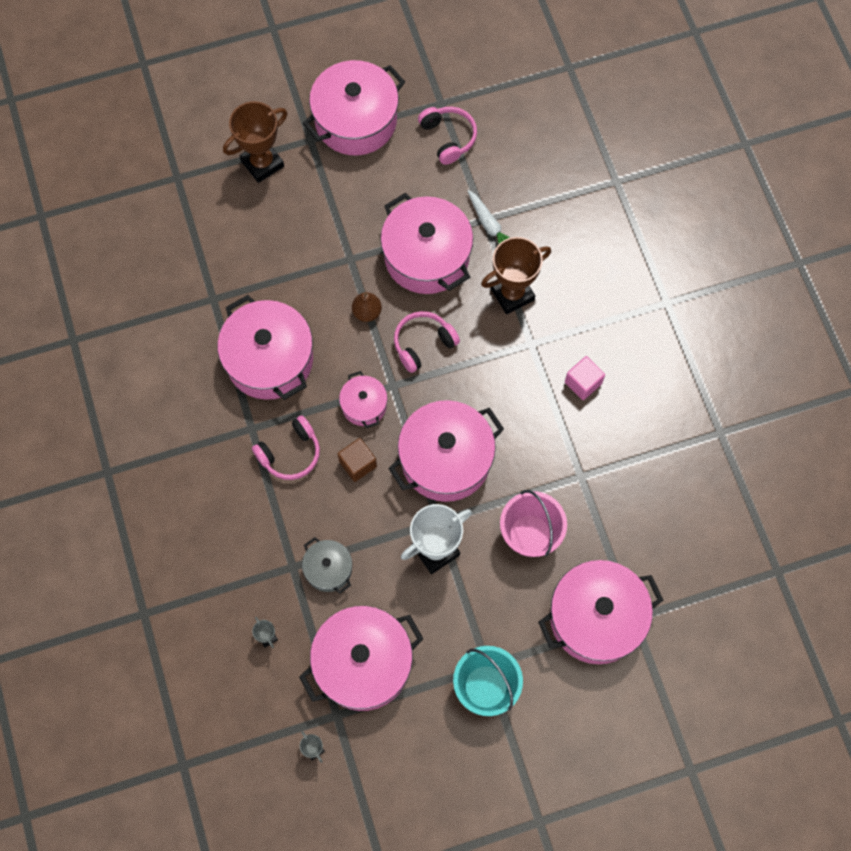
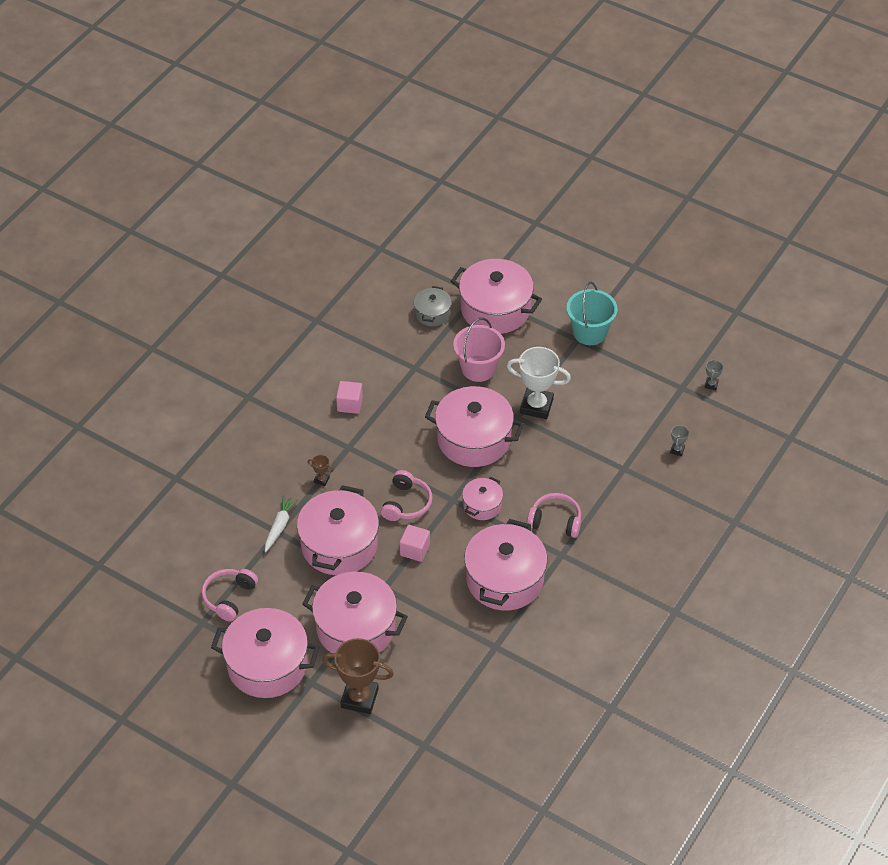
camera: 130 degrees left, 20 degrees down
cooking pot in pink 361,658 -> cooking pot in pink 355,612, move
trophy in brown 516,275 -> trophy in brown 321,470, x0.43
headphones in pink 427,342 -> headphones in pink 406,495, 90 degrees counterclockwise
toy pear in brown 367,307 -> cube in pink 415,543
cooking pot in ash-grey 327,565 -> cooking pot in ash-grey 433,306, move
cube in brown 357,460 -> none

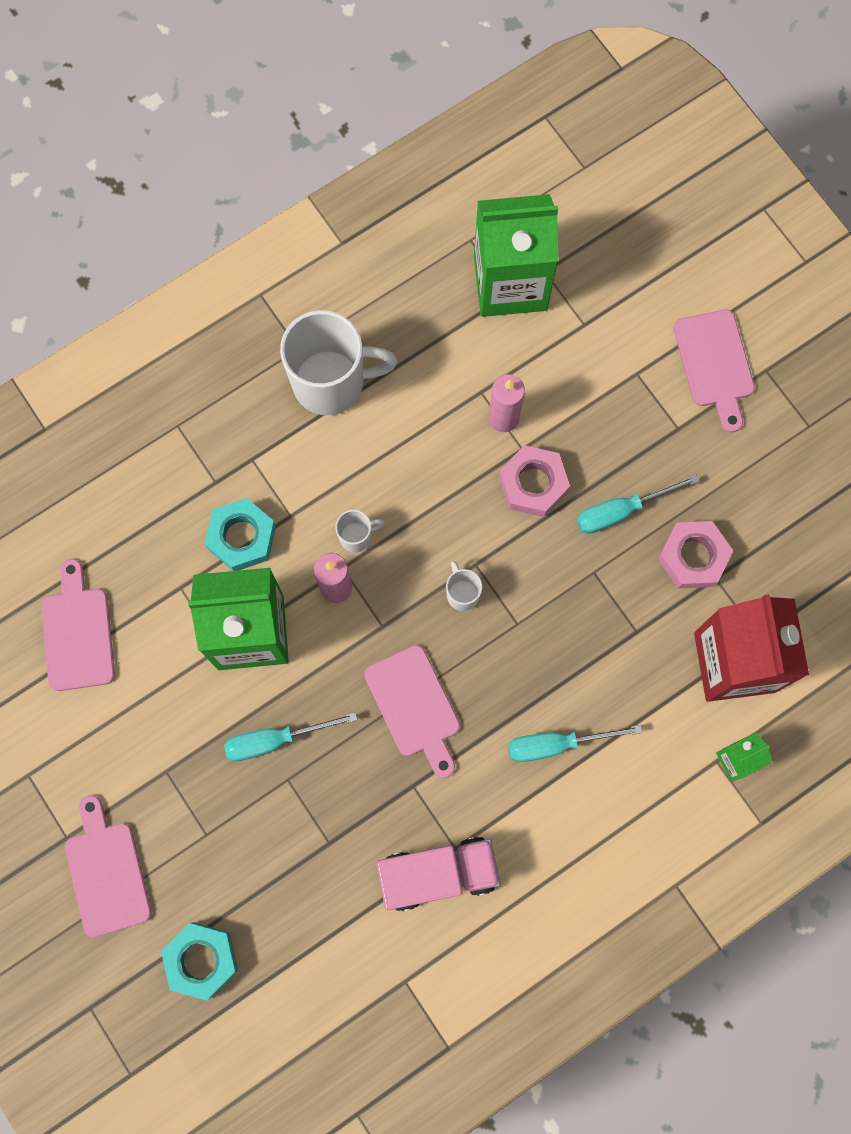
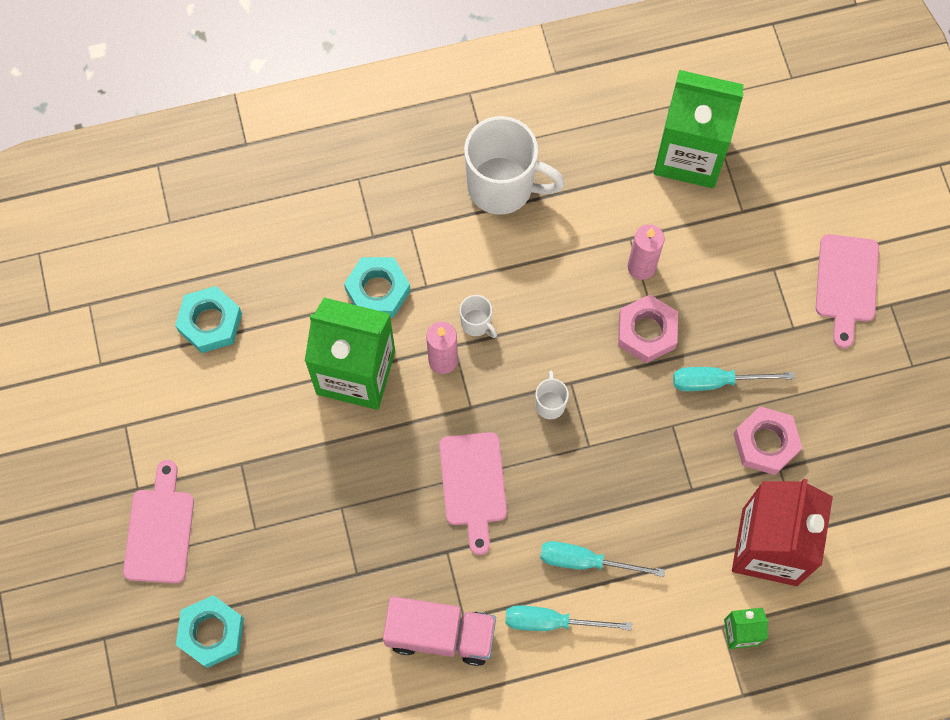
camera: 20 degrees right, 5 degrees down
bread board in pink 78,625 -> hex nut in teal 208,319
mug in white 360,531 -> mug in white 478,316, 45 degrees clockwise
hand screwdriver in teal 290,736 -> hand screwdriver in teal 568,618, move

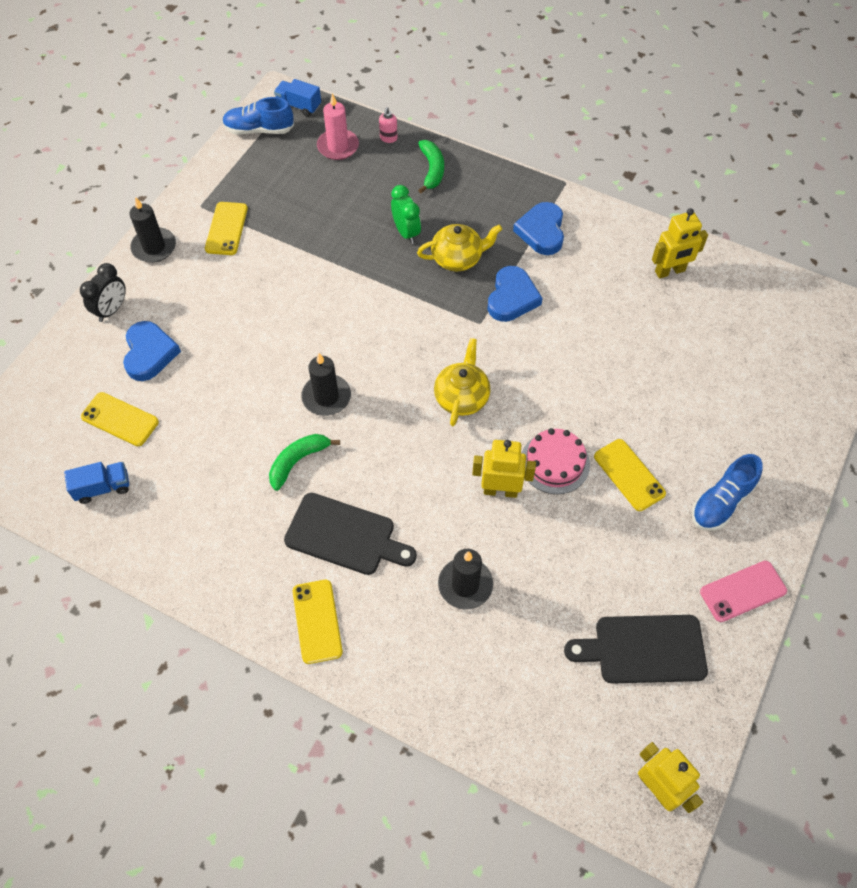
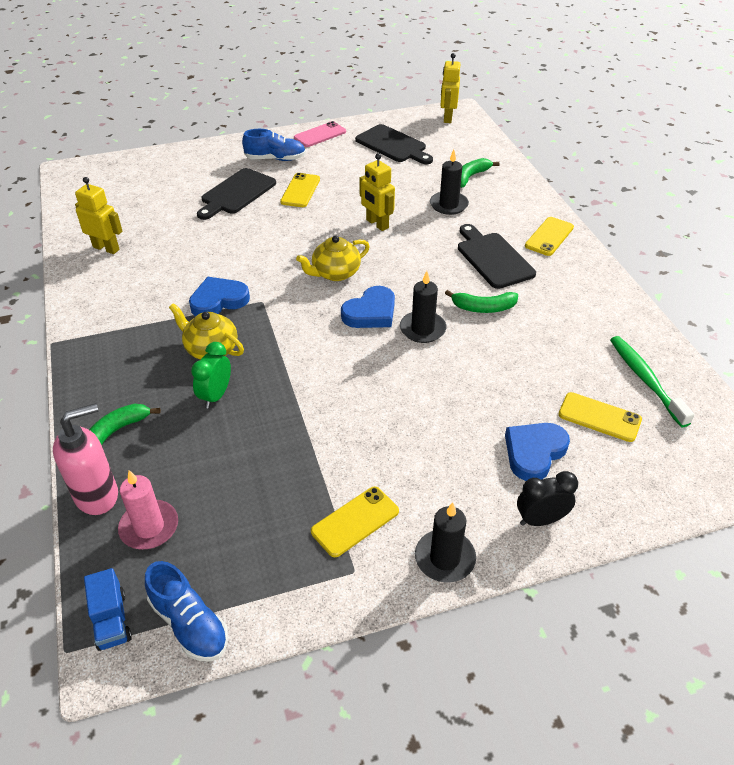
camera: 135 degrees left, 15 degrees down
pump bottle in pink 388,125 -> pump bottle in pink 85,459, x2.20
none -> bread board in ebony 236,194
smartphone in pink 743,591 -> smartphone in pink 320,134, 60 degrees counterclockwise
love heart in royal blue 538,228 -> love heart in royal blue 368,307, move
none -> banana in leaf-green 479,173
smartphone in golden 120,419 -> smartphone in golden 600,417, 45 degrees counterclockwise
toy truck in royal blue 96,483 -> dental brush in leaf-green 652,381
gateau in pink 556,461 -> none

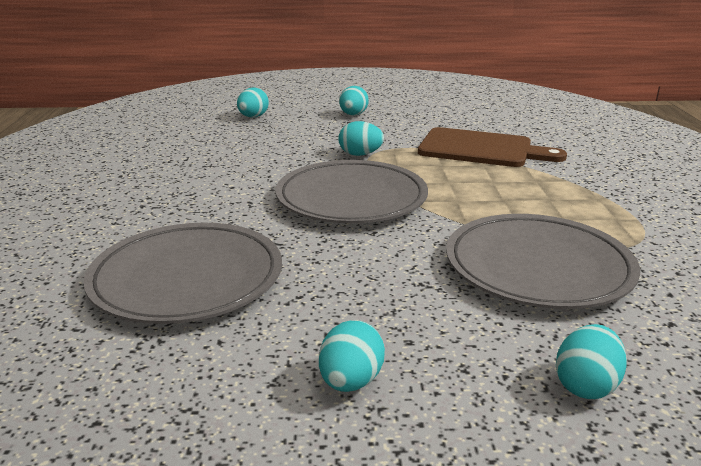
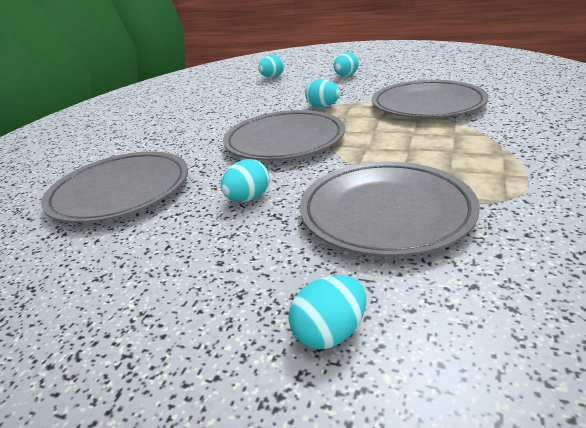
camera: 25 degrees right, 5 degrees up
egg shape in teal 352,356 -> egg shape in teal 245,180, move
bread board in brown 492,147 -> plate in ash-grey 430,99

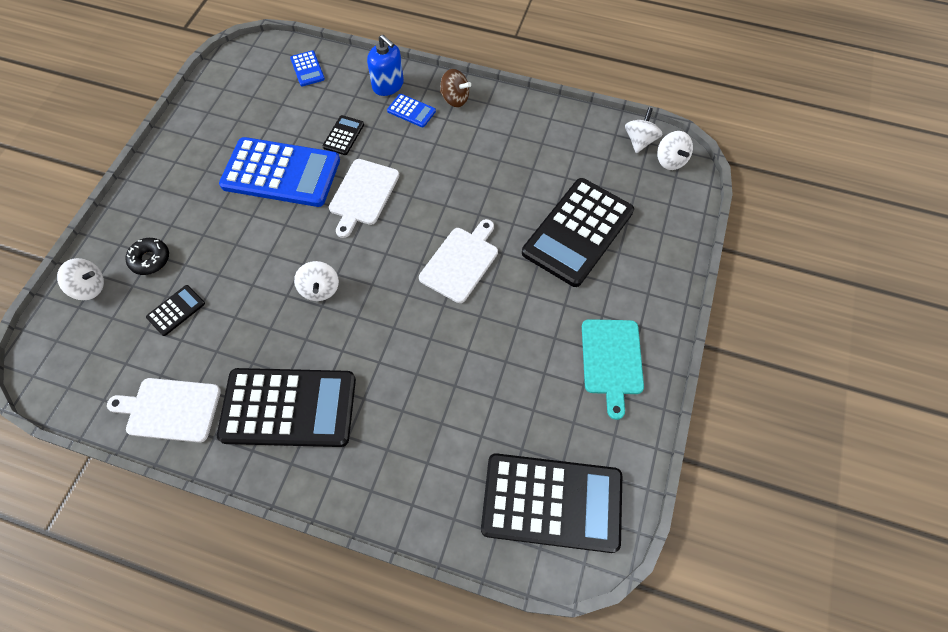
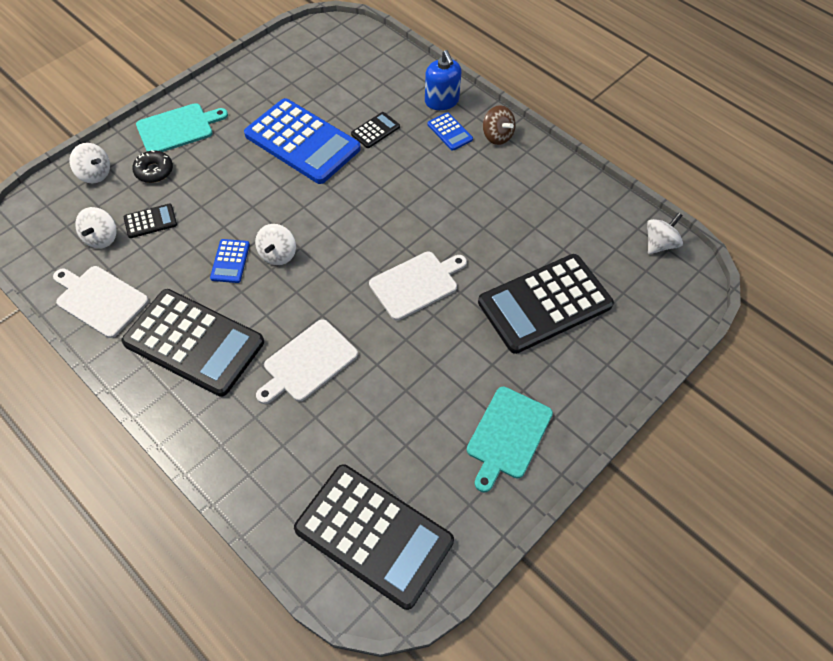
camera: 25 degrees right, 5 degrees down
toy top in white 675,150 -> toy top in white 96,227, move
none -> bread board in teal 182,127
calculator in royal blue 307,68 -> calculator in royal blue 230,261, move
bread board in white 364,198 -> bread board in white 307,361, move

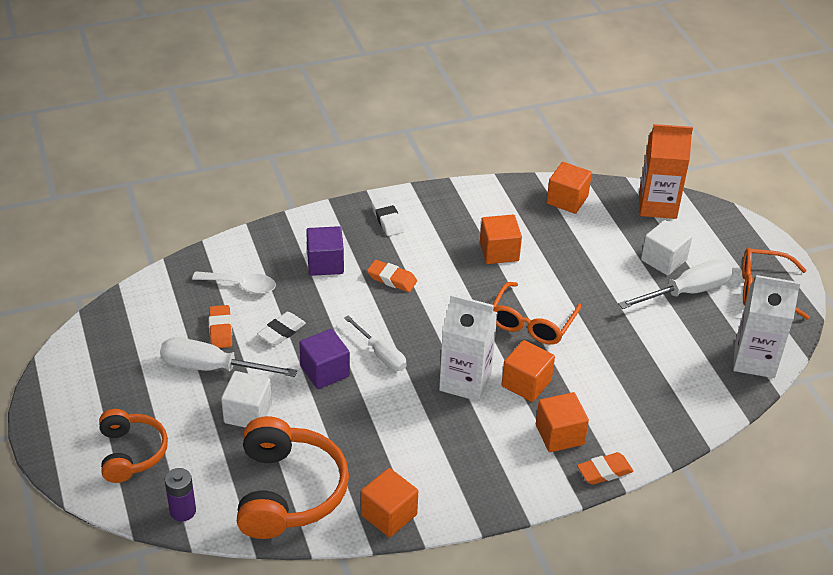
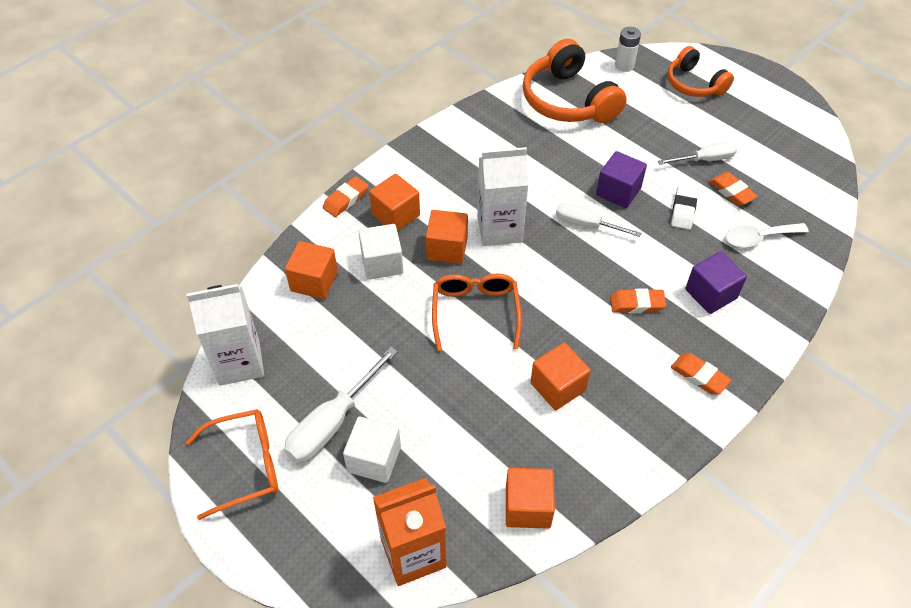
camera: 155 degrees right, 10 degrees up
cube in orange-coloured 389,502 -> cube in orange-coloured 311,270, move
cube in white 246,399 -> cube in white 381,252, move
AA battery in royal purple 180,495 -> AA battery in white 628,49
hand screwdriver in white 228,357 -> hand screwdriver in white 697,153, x0.66
pencil eraser in white 388,217 -> pencil eraser in orange-coloured 701,374

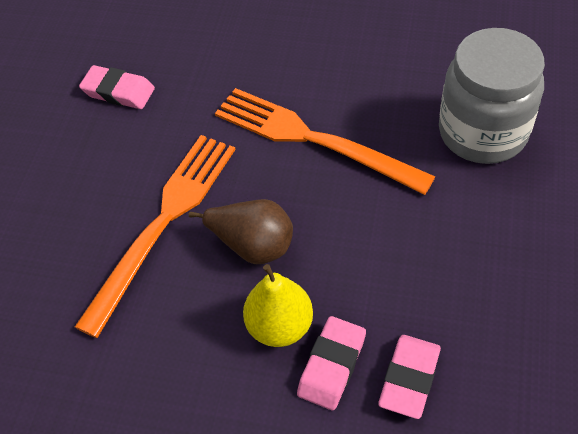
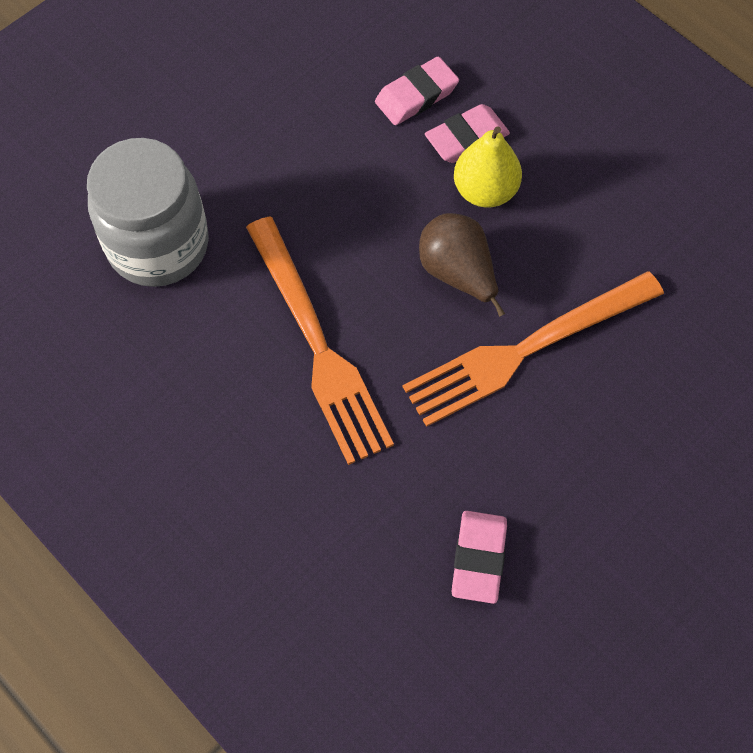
camera: 150 degrees left, 10 degrees up
pencil eraser in pink 117,87 -> pencil eraser in pink 479,557, 45 degrees clockwise

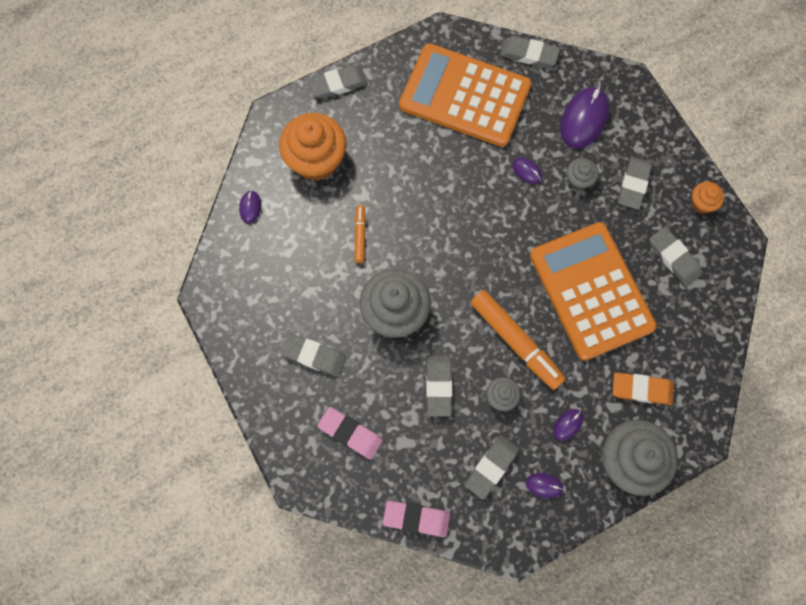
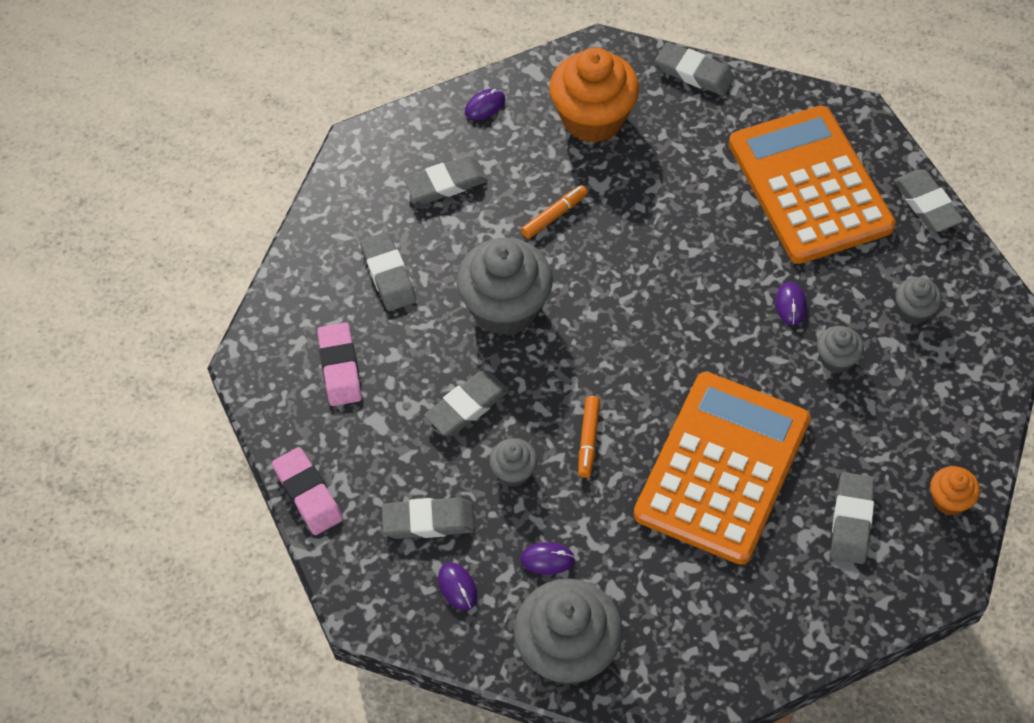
camera: 50 degrees right, 15 degrees down
pencil eraser in ash-grey 635,183 -> pencil eraser in ash-grey 446,180, move
marker pen in orange-coloured 518,340 -> marker pen in orange-coloured 589,437, x0.51
computer mouse in royal purple 585,118 -> muffin in ash-grey 918,300
pencil eraser in orange-coloured 643,388 -> none

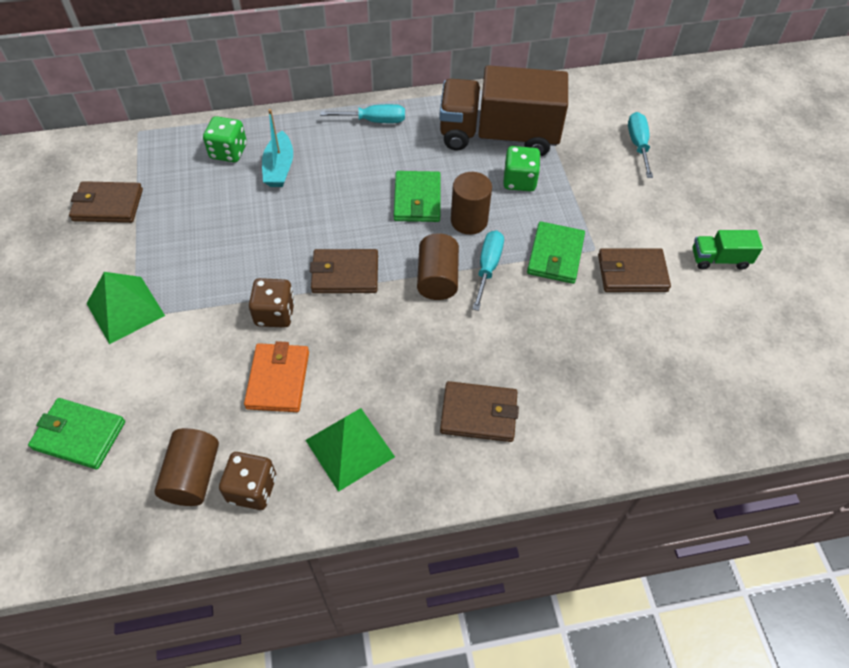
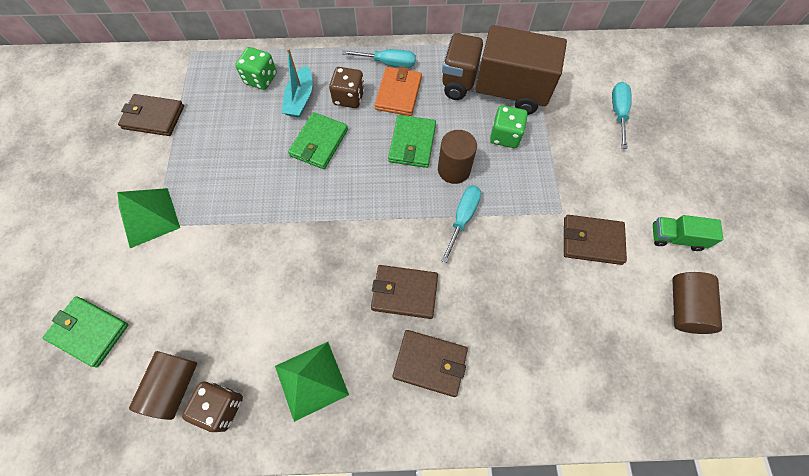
camera: 10 degrees right, 10 degrees up
card wallet in leaf-green 556,253 -> card wallet in leaf-green 318,140, move
die in brown 272,303 -> die in brown 347,87, move
card wallet in brown 344,271 -> card wallet in brown 404,292, move
card wallet in orange-coloured 276,376 -> card wallet in orange-coloured 398,91, move
solid cylinder in brown 438,266 -> solid cylinder in brown 697,303, move

